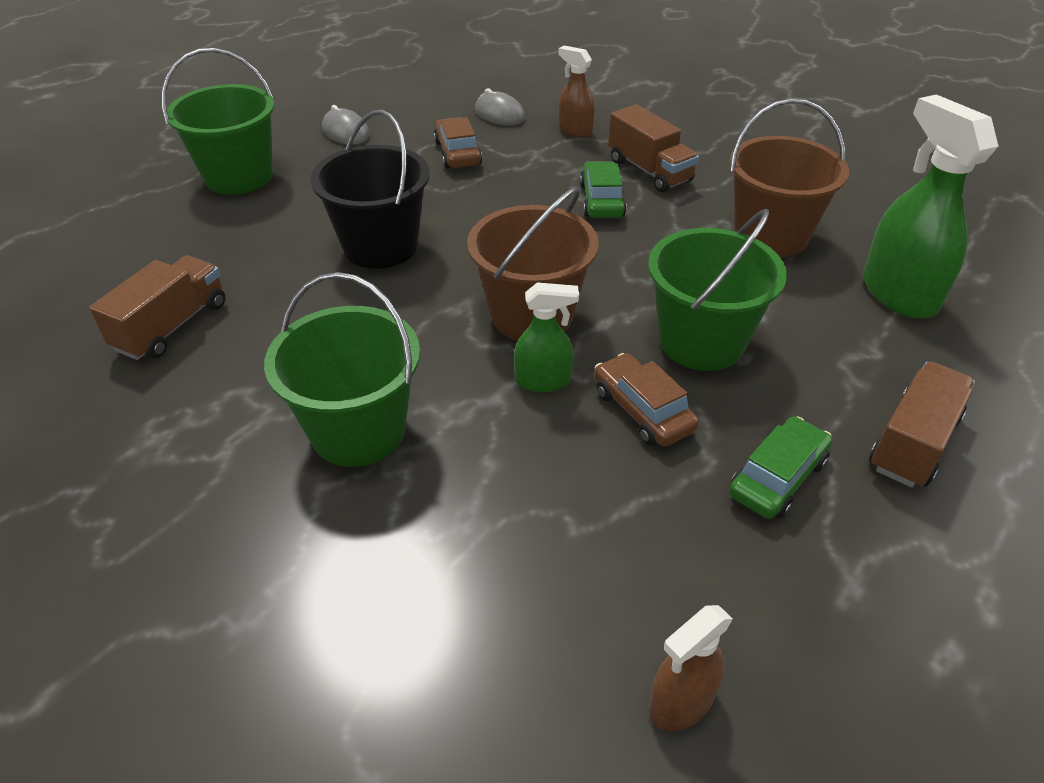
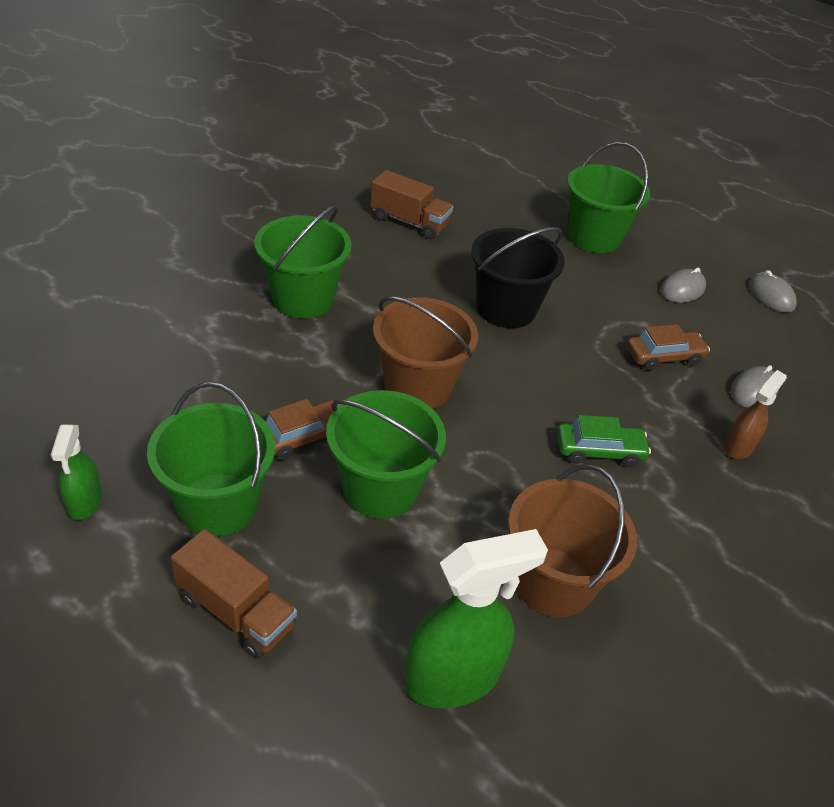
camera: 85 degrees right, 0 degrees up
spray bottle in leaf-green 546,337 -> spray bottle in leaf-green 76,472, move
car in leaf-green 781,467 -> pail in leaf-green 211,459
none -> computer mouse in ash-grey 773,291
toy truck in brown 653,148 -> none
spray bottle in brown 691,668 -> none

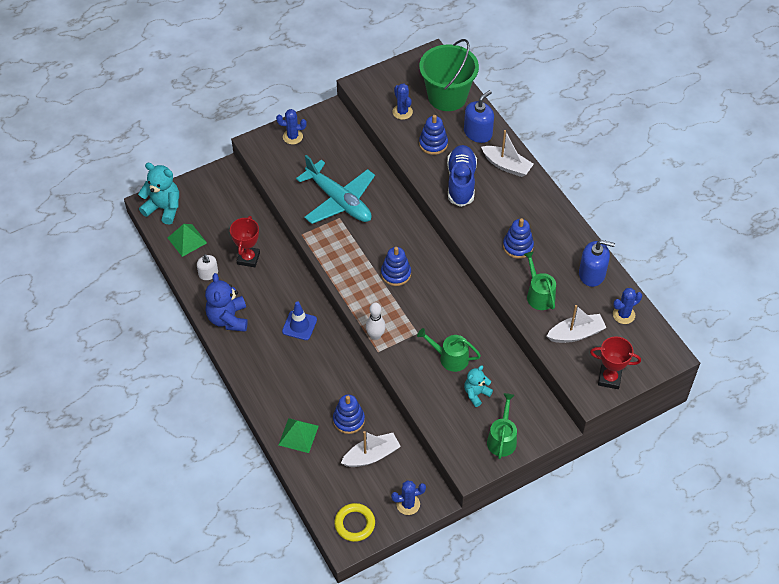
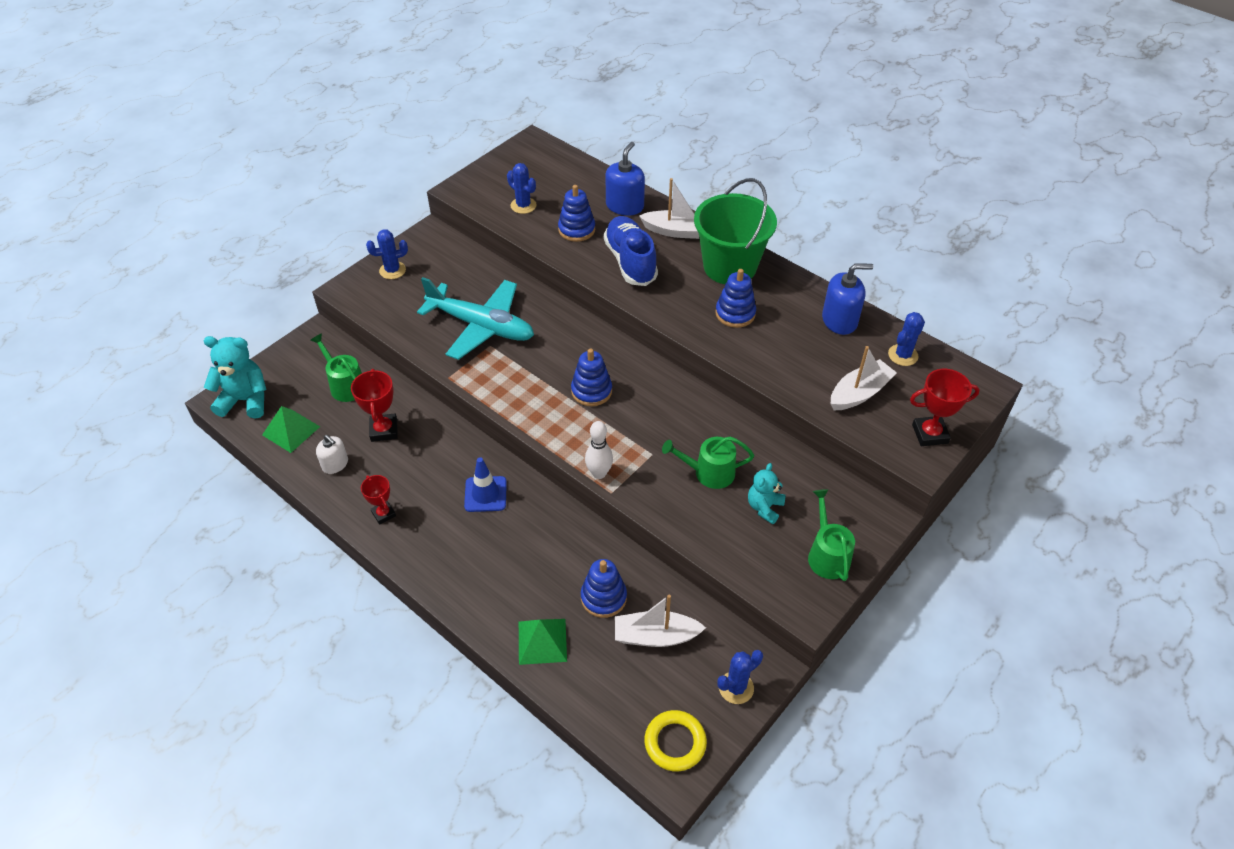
camera: 20 degrees left, 5 degrees down
watering can in leaf-green 539,280 -> watering can in leaf-green 336,367, move
teddy bear in royal blue 226,302 -> trophy in crimson 378,500
boat in white 371,449 -> boat in white 660,621, 135 degrees counterclockwise
pail in leaf-green 449,75 -> pail in leaf-green 735,231, move

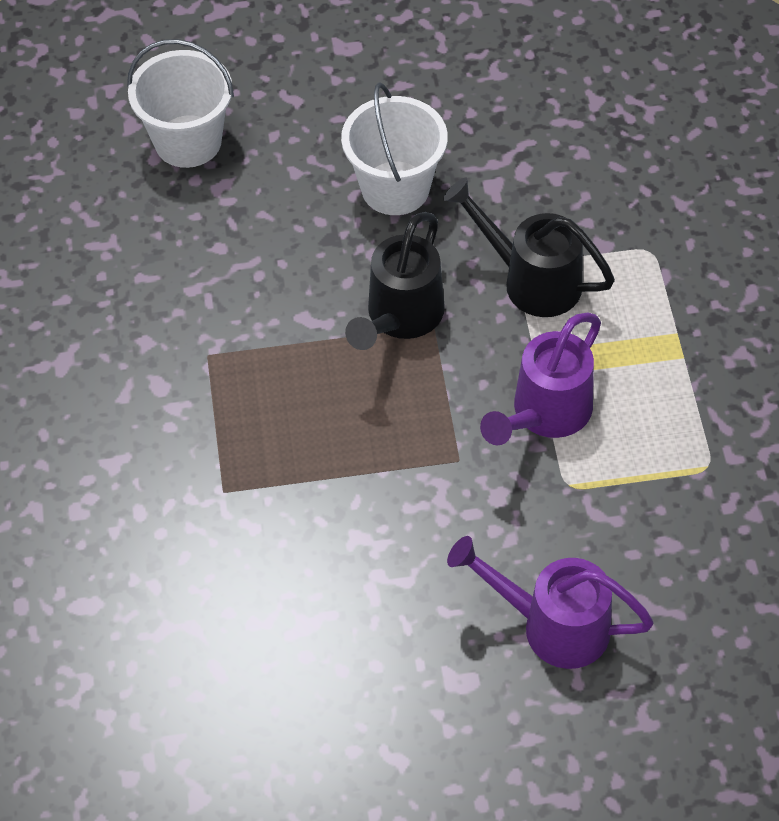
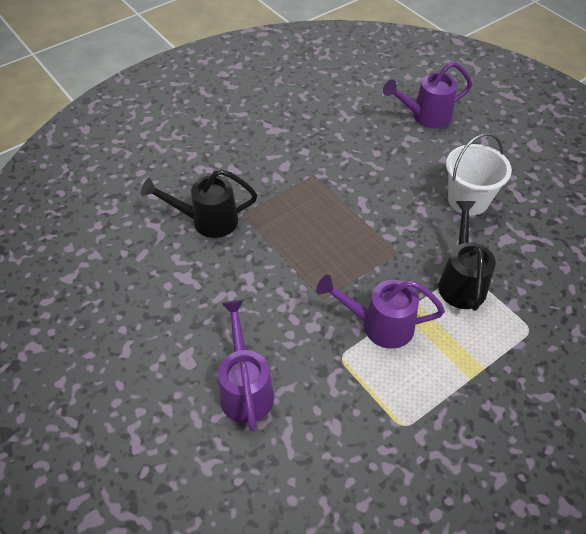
camera: 60 degrees right, 5 degrees down
watering can in ebony 395,281 -> watering can in ebony 199,203, move
pail in white 180,103 -> watering can in royal purple 427,94

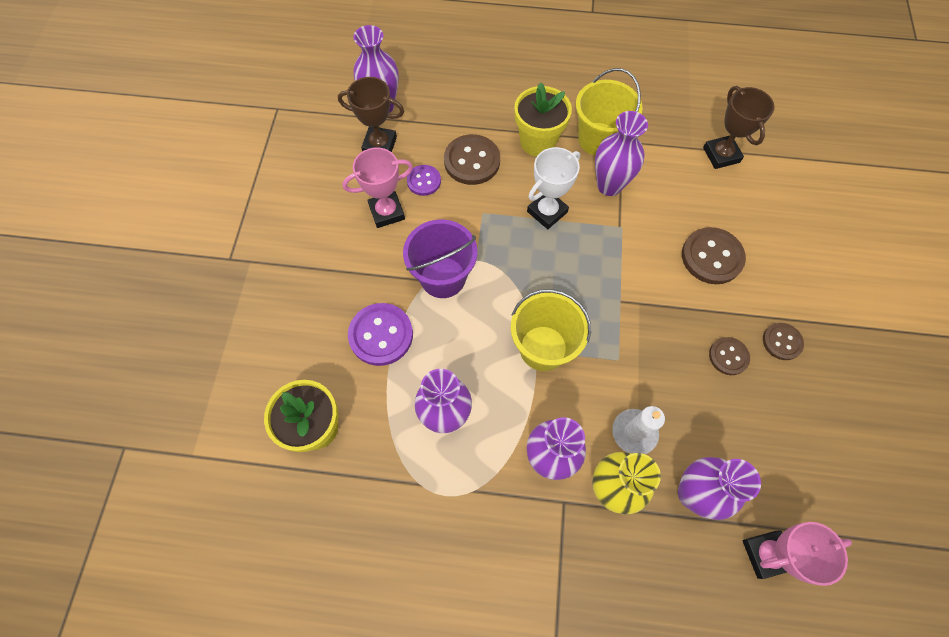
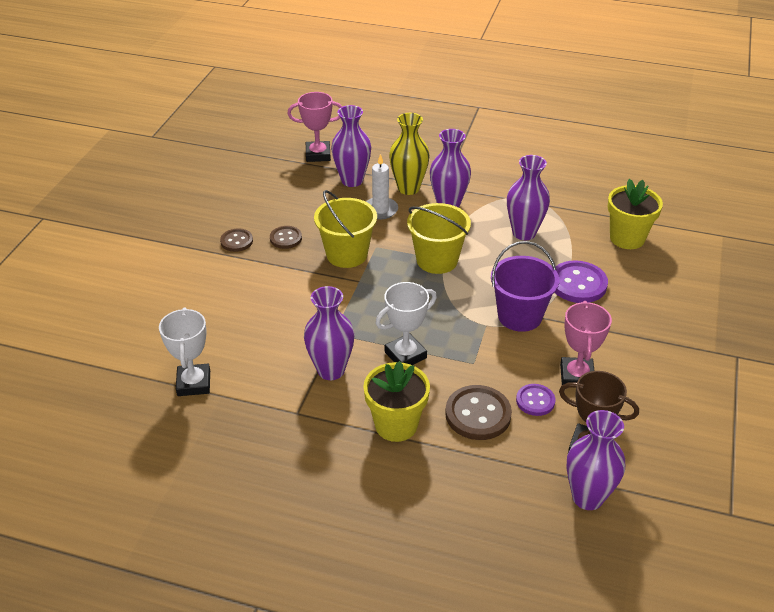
camera: 170 degrees left, 25 degrees down
trophy in brown 739,127 -> trophy in white 184,352
pail in golden 609,112 -> pail in golden 345,229, move
trophy in pink 378,188 -> trophy in pink 586,344, 75 degrees counterclockwise
shirt button in brown 714,255 -> none

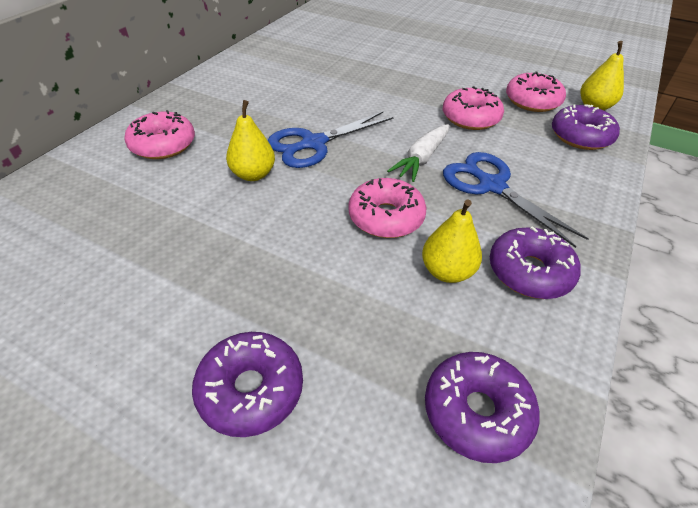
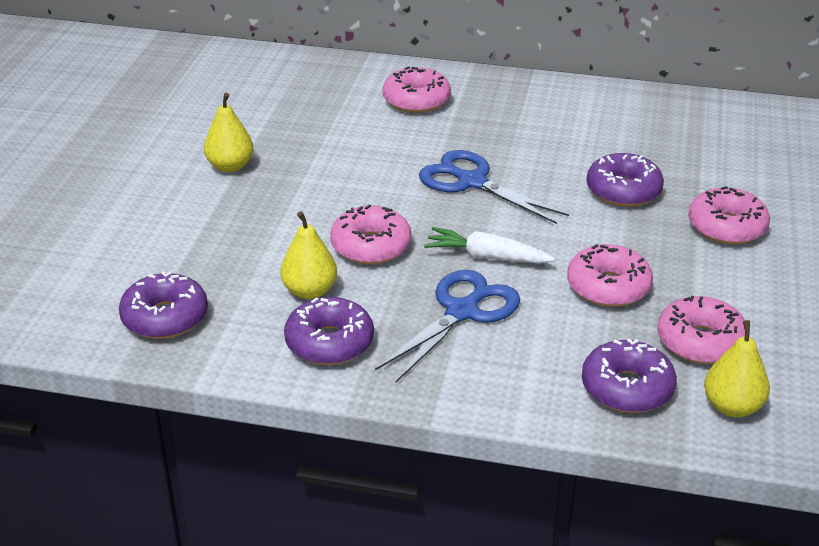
camera: 75 degrees right, 10 degrees down
toy pear in golden 250,140 -> toy pear in golden 229,132, move
donut in royal purple 247,384 -> donut in royal purple 625,180, move
none -> donut in pink 729,215

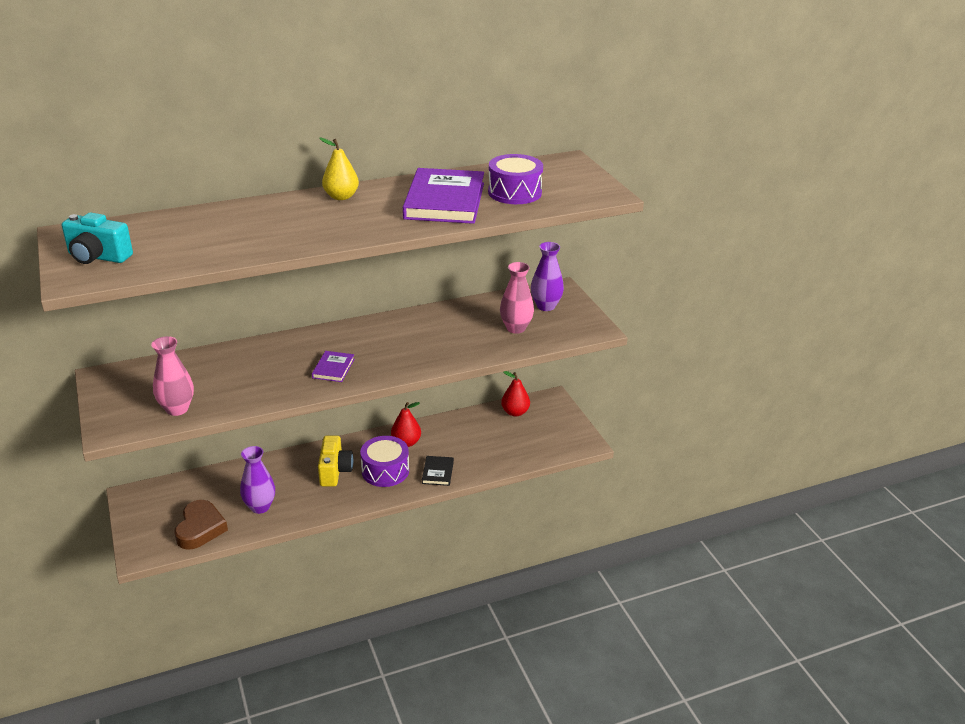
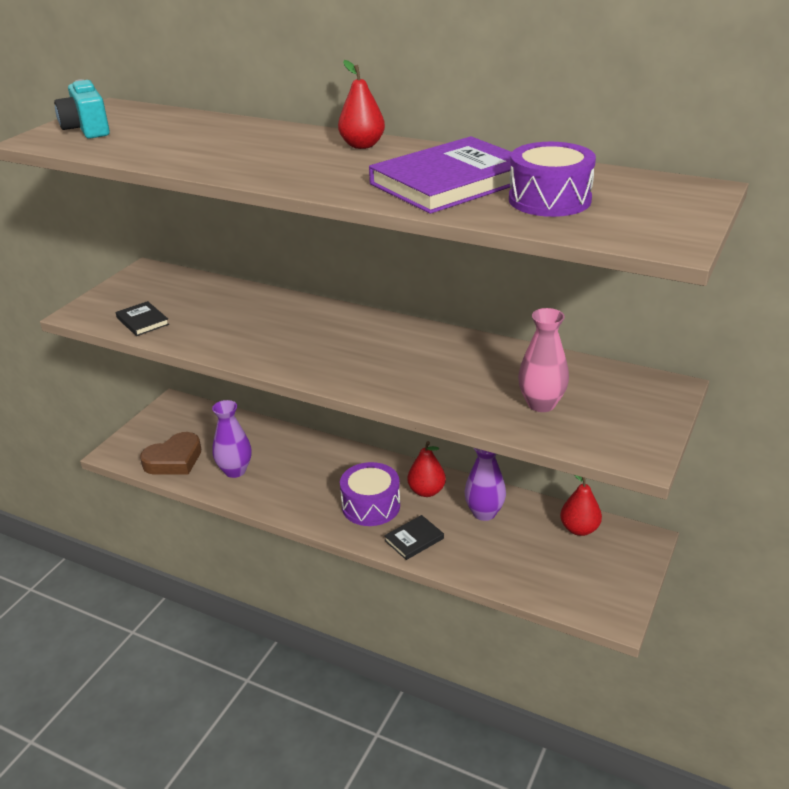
camera: 50 degrees right, 0 degrees up
tall vase in pink 172,376 -> book in ebony 142,318
toy pear in golden 339,169 -> toy pear in crimson 361,104
tall vase in royal purple 547,276 -> tall vase in royal purple 485,484, move
book in royal purple 333,366 -> none
compact camera in golden 335,461 -> none

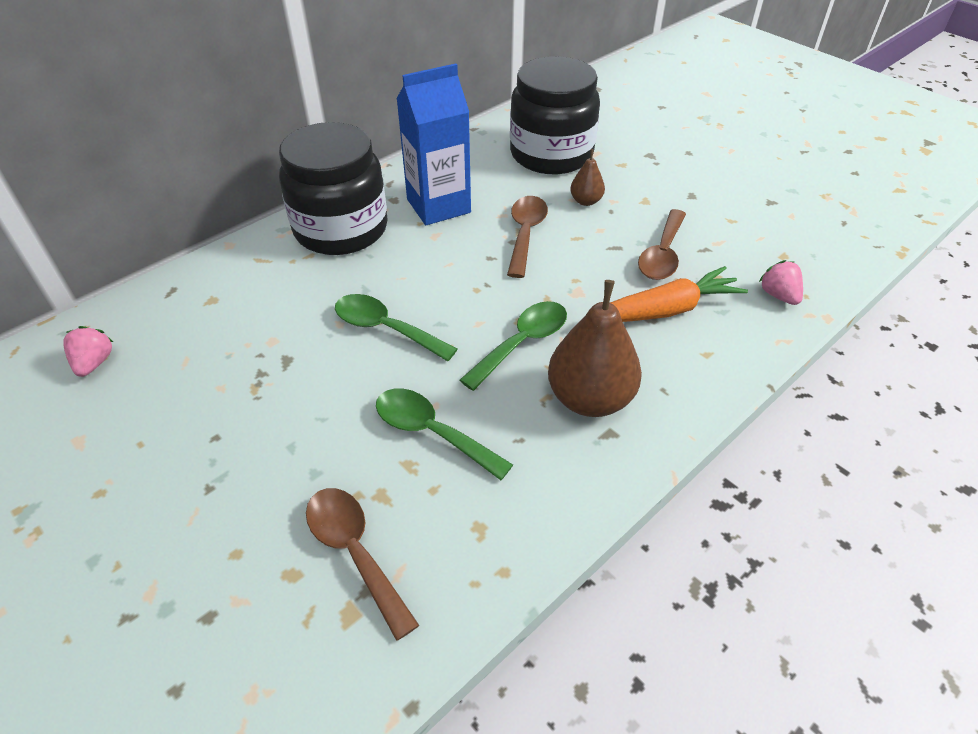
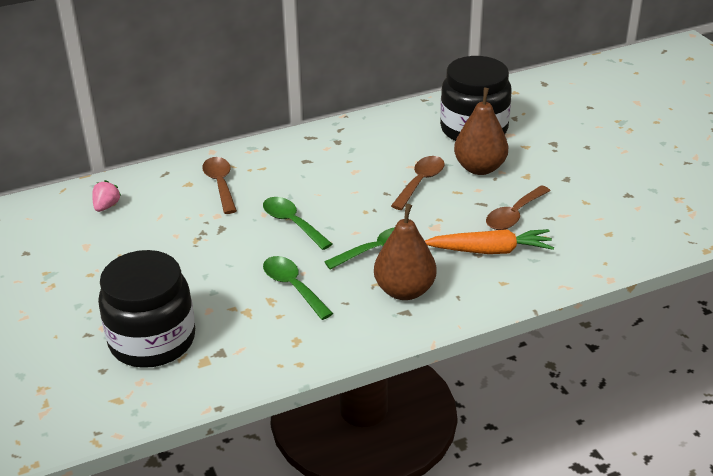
camera: 20 degrees right, 10 degrees down
jam jar in ebony 333,188 -> jam jar in ebony 146,309, move
tablespoon in brown 362,564 -> tablespoon in brown 219,185, move
toy pear in brown 587,177 -> toy pear in brown 481,131, x2.00
juice carton in royal blue 434,144 -> none
strawberry in pink 781,282 -> none

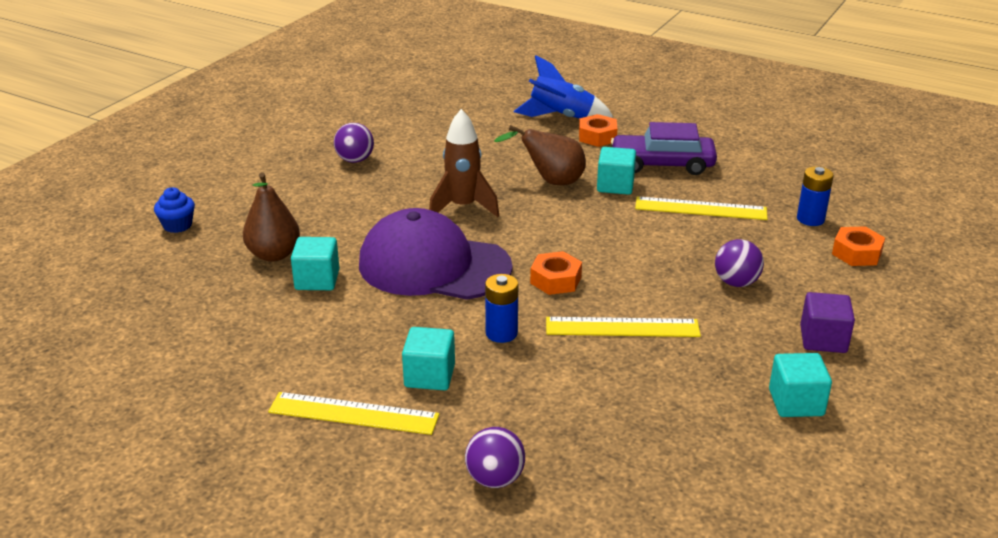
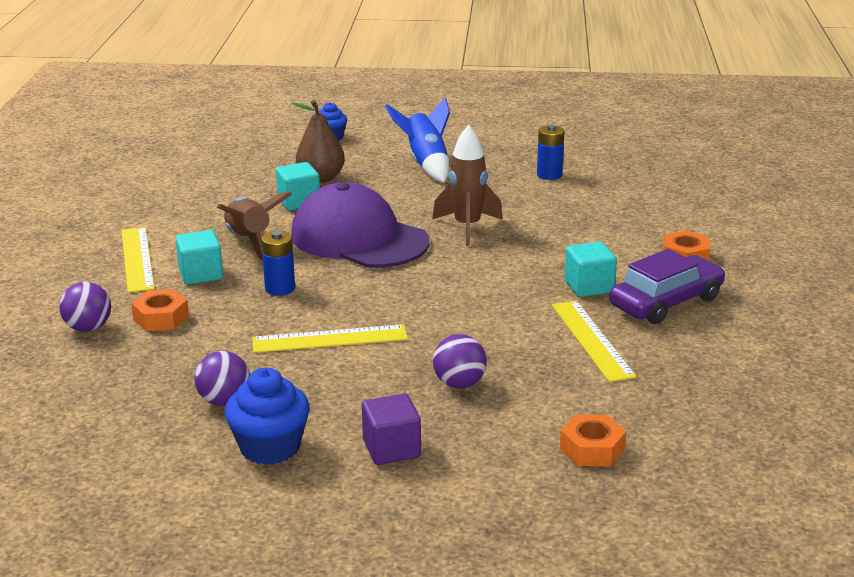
camera: 65 degrees right, 5 degrees down
hex nut in orange-coloured 556,273 -> hex nut in orange-coloured 160,310, move
ball in royal purple 354,143 -> ball in royal purple 222,378, move
none -> spaceship in brown 254,226
cube in teal 800,385 -> muffin in royal blue 267,416
straightedge in golden 623,327 -> straightedge in golden 330,338, 75 degrees counterclockwise
peaked cap in royal purple 436,254 -> peaked cap in royal purple 360,225, 45 degrees counterclockwise
spaceship in royal blue 563,87 -> spaceship in royal blue 417,139, move
AA battery in royal blue 815,196 -> AA battery in royal blue 551,152, move
car in royal purple 664,148 -> car in royal purple 667,286, 75 degrees clockwise
toy pear in brown 540,155 -> none

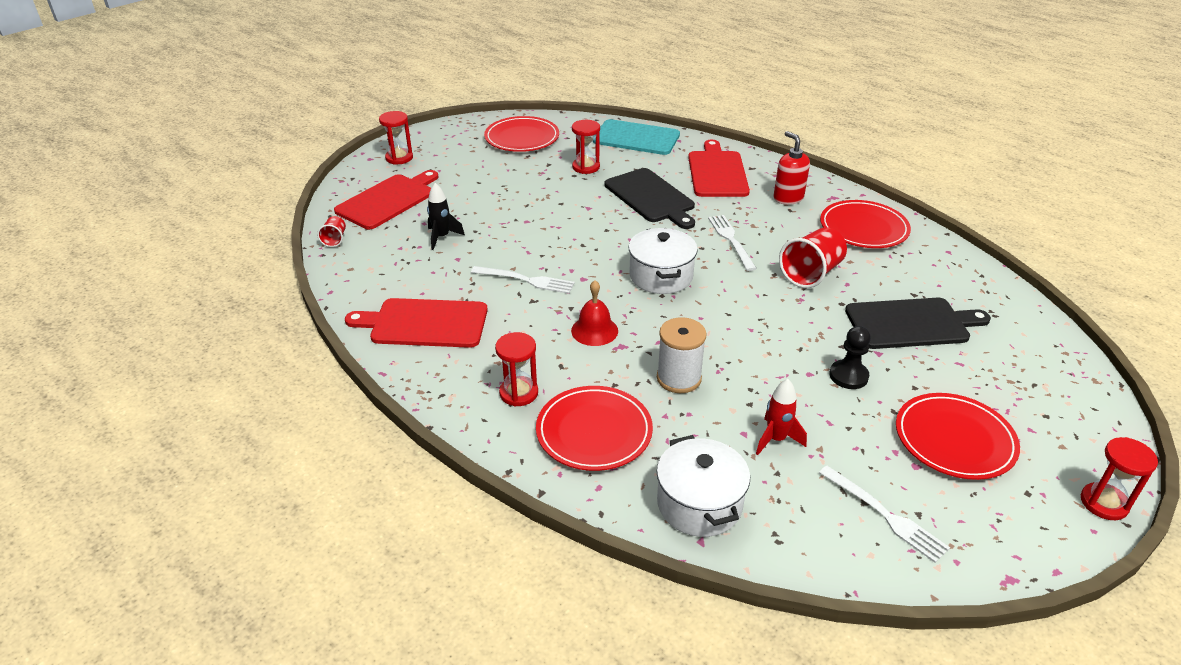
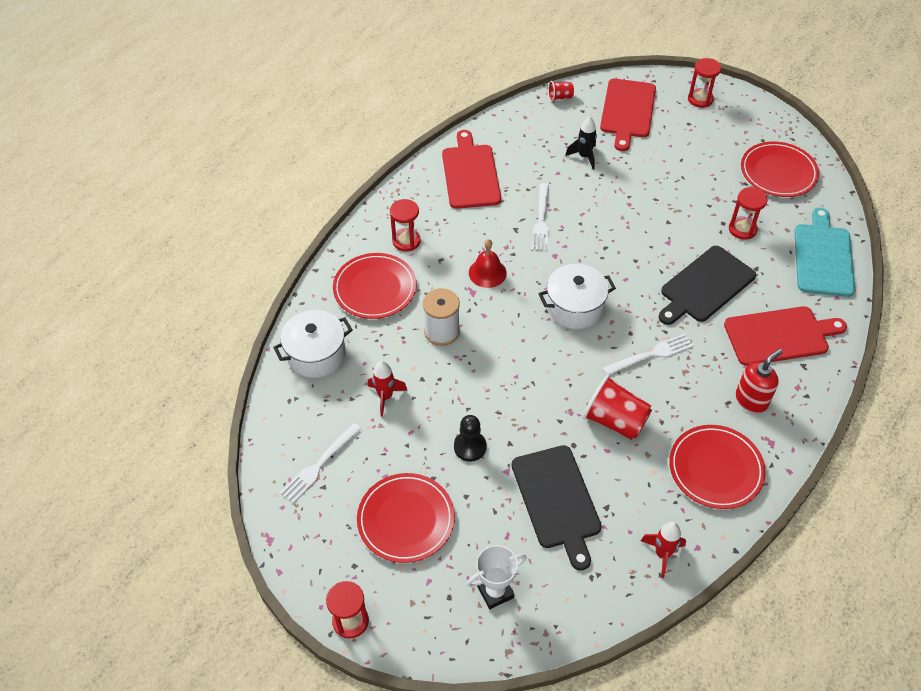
camera: 80 degrees right, 15 degrees up
none -> trophy in white 496,577
bread board in crimson 386,199 -> bread board in crimson 628,115, 75 degrees clockwise
none -> spaceship in crimson 663,550

